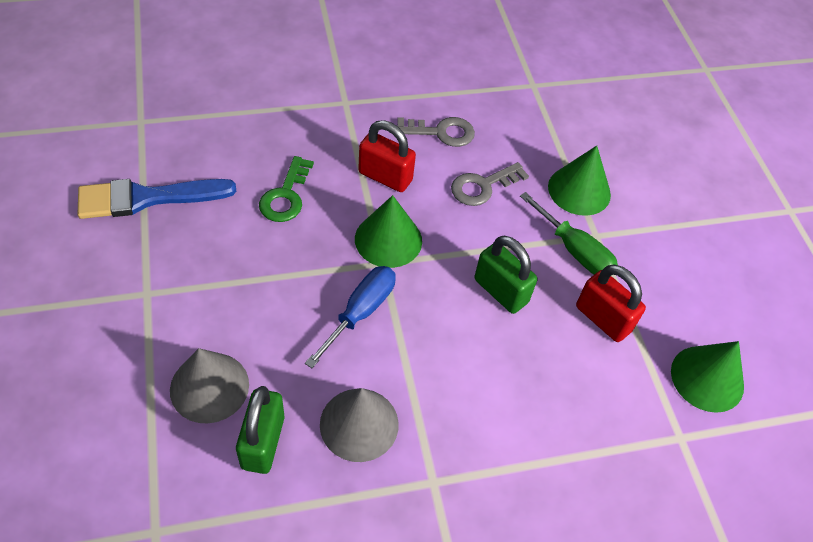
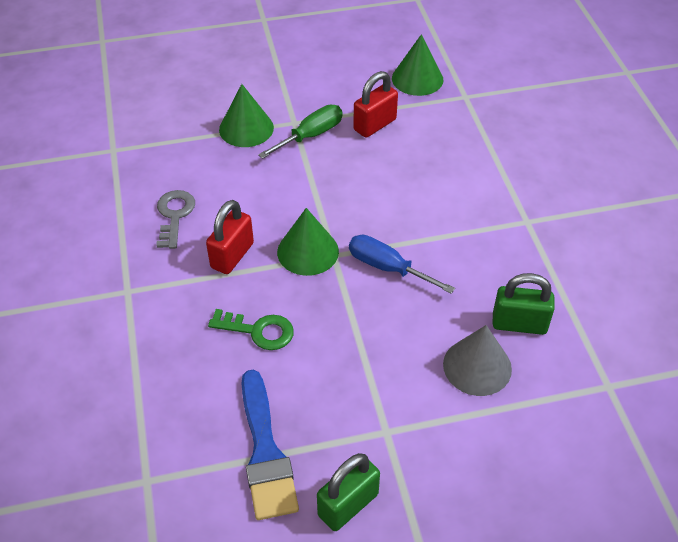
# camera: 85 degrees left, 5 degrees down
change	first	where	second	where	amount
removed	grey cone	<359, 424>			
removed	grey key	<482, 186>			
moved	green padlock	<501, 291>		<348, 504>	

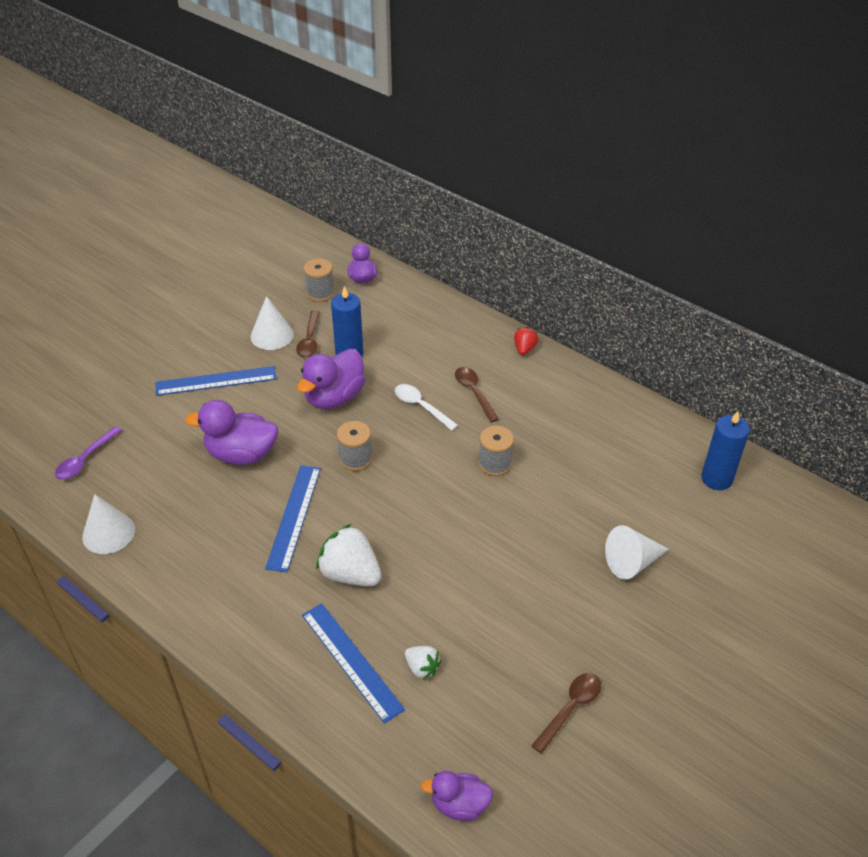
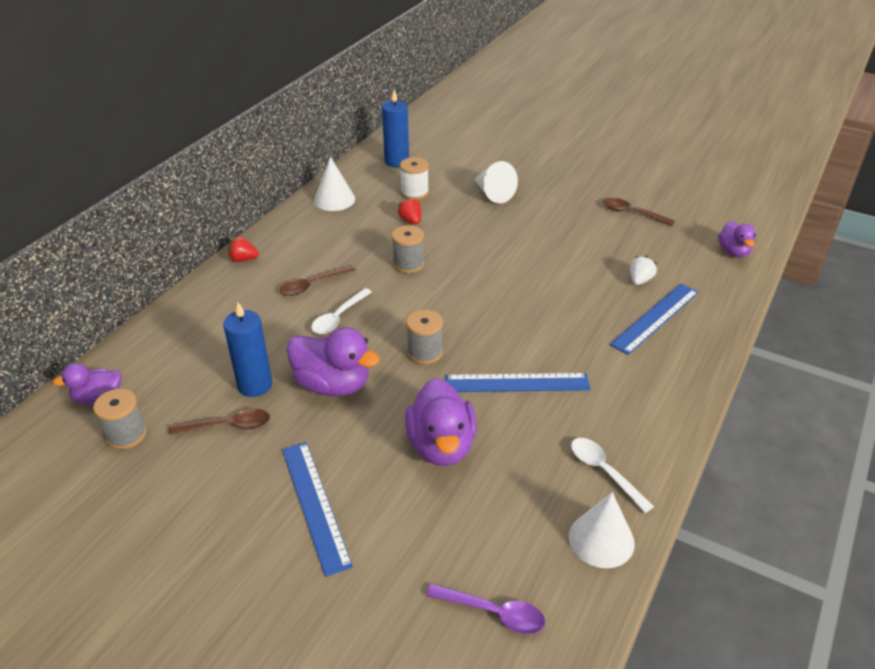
# camera: 100 degrees left, 5 degrees down
change	first	where	second	where	amount
moved	white cone	<272, 335>		<334, 199>	
removed	white strawberry	<350, 574>			
added			red strawberry	<411, 221>	
added			white spool	<414, 193>	
added			white spoon	<604, 472>	

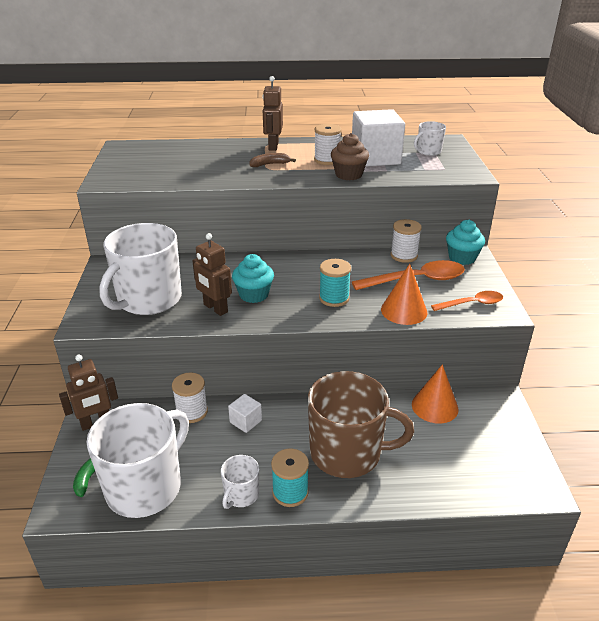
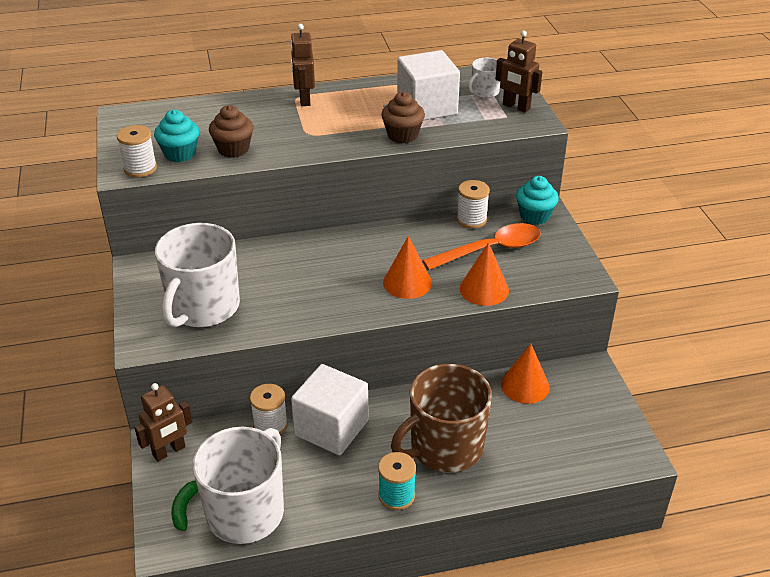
# camera: 10 degrees left, 5 degrees up
change	first	where	second	where	amount
moved	brown robot	<215, 308>		<516, 107>	
removed	white mug	<241, 495>			
resized	white cube	<245, 421>		<331, 428>	x2.20
moved	turquoise cupcake	<254, 295>		<180, 154>	
removed	brown banana	<270, 164>			
turned	brown mug	<347, 453>		<445, 447>	150 degrees clockwise
moved	white spool	<327, 160>		<140, 168>	
replaced	turquoise spool	<334, 298>	orange cone	<407, 282>	
removed	orange spoon	<472, 304>			
added			brown cupcake	<233, 149>	

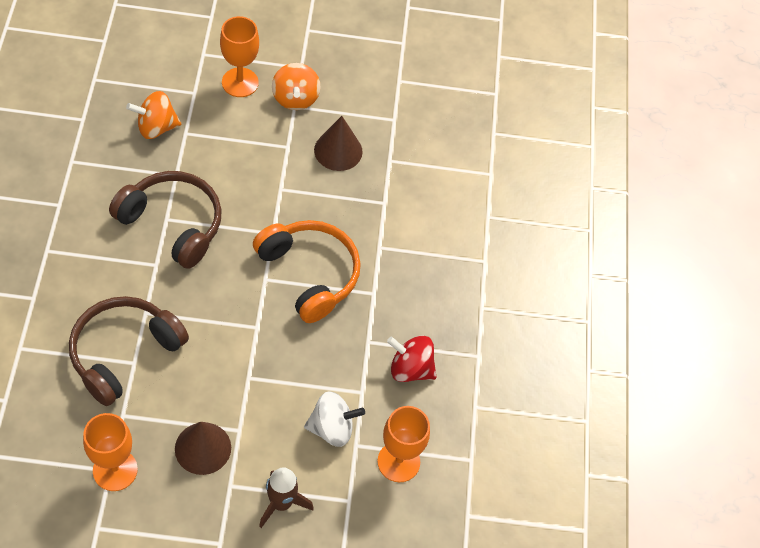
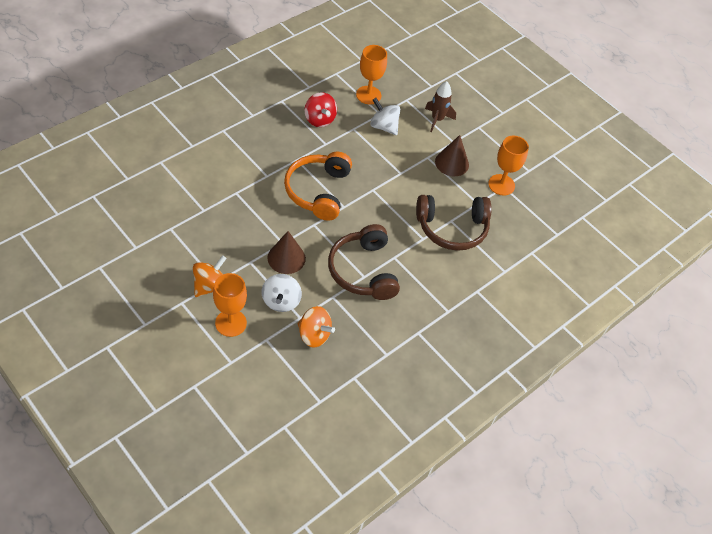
# camera: 135 degrees left, 5 degrees down
change	first	where	second	where	amount
moved	brown cone	<338, 150>		<286, 258>	
added			white spinning top	<281, 301>	

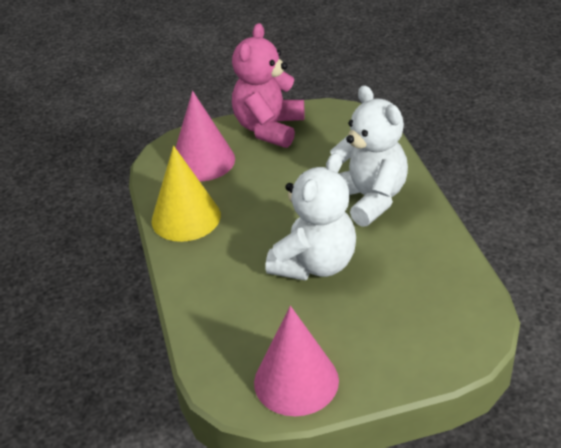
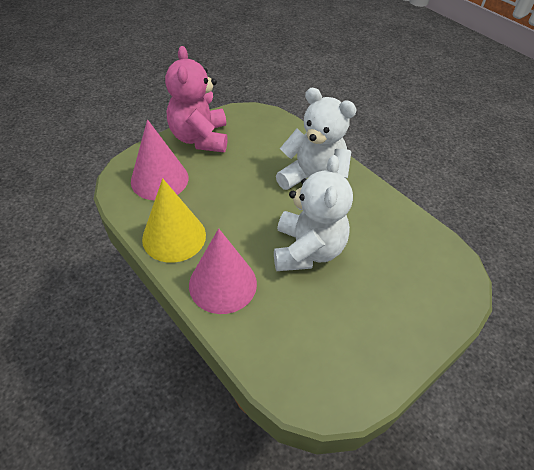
# camera: 30 degrees left, 10 degrees up
change	first	where	second	where	amount
moved	pink cone	<296, 381>		<223, 284>	

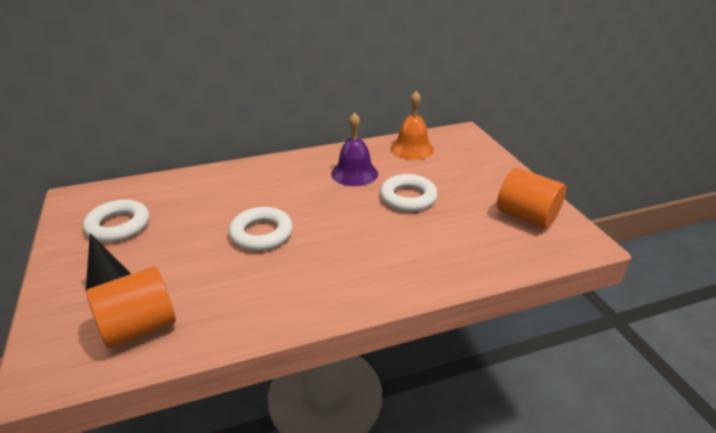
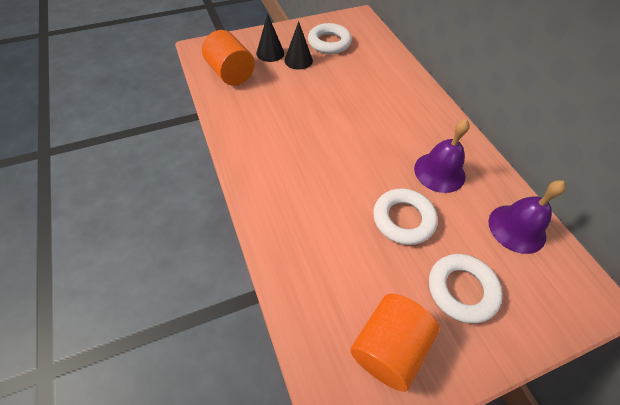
# camera: 85 degrees right, 20 degrees up
change	first	where	second	where	amount
moved	white ring	<261, 233>		<461, 290>	
recoloured	orange bell	<412, 149>	purple bell	<517, 228>	
added			black cone	<298, 60>	

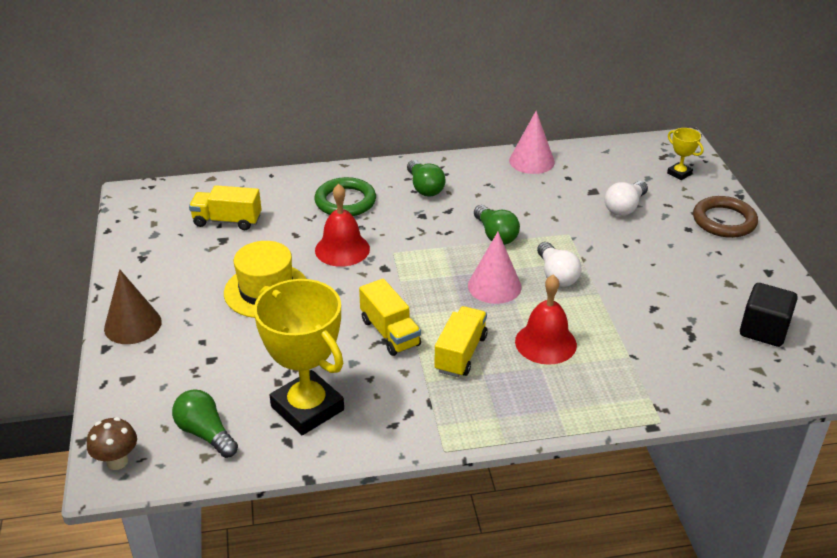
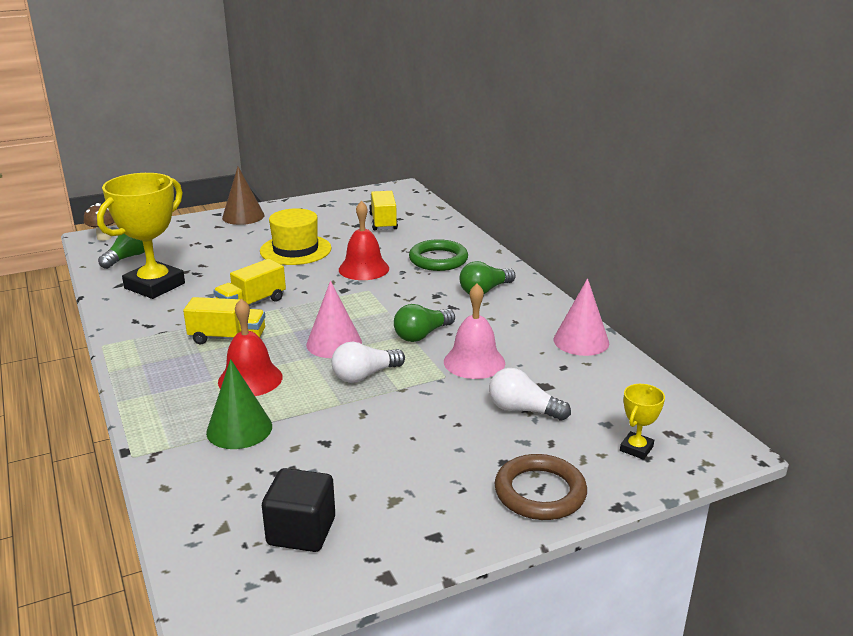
# camera: 75 degrees right, 10 degrees down
change	first	where	second	where	amount
added			green cone	<239, 429>	
added			pink bell	<474, 362>	

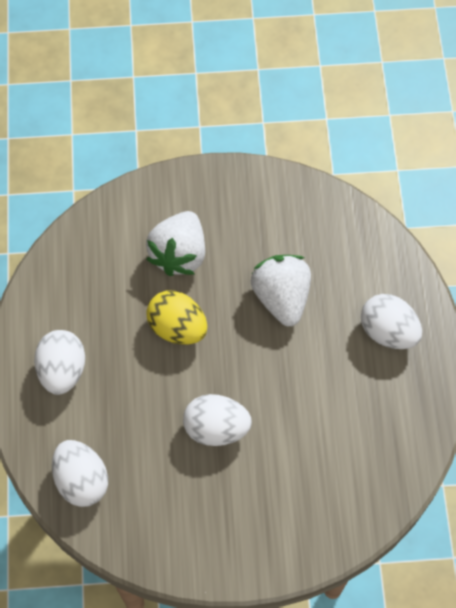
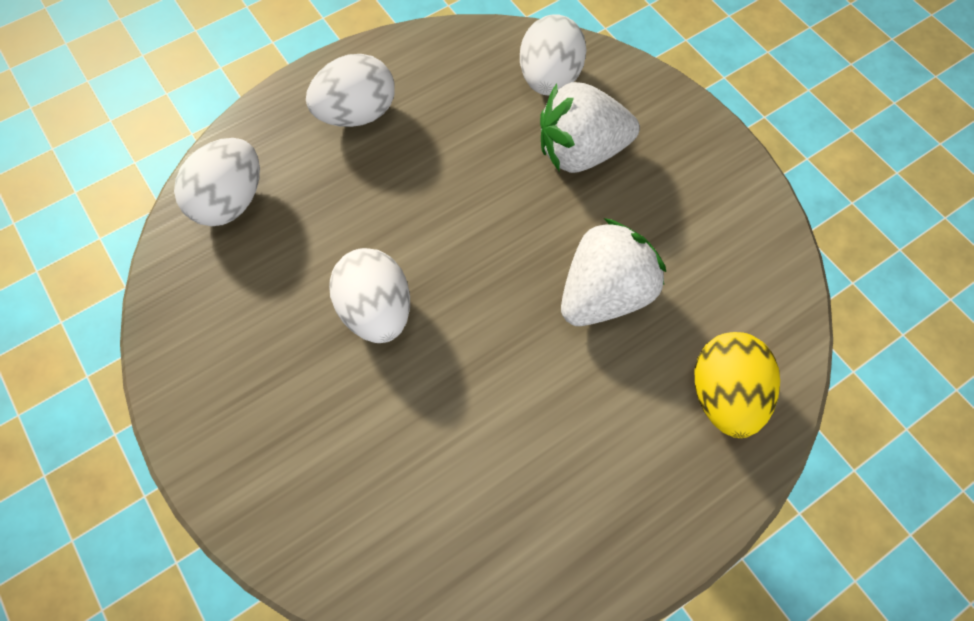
# camera: 60 degrees right, 0 degrees up
change	first	where	second	where	amount
moved	yellow egg	<177, 327>		<724, 395>	
moved	white egg	<388, 331>		<549, 79>	

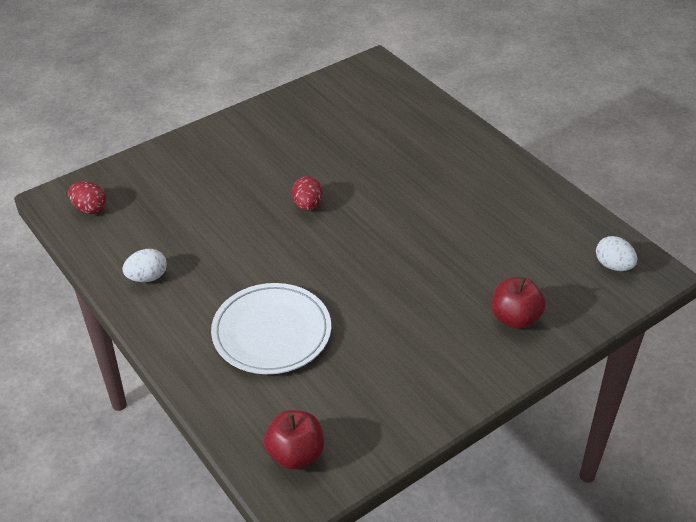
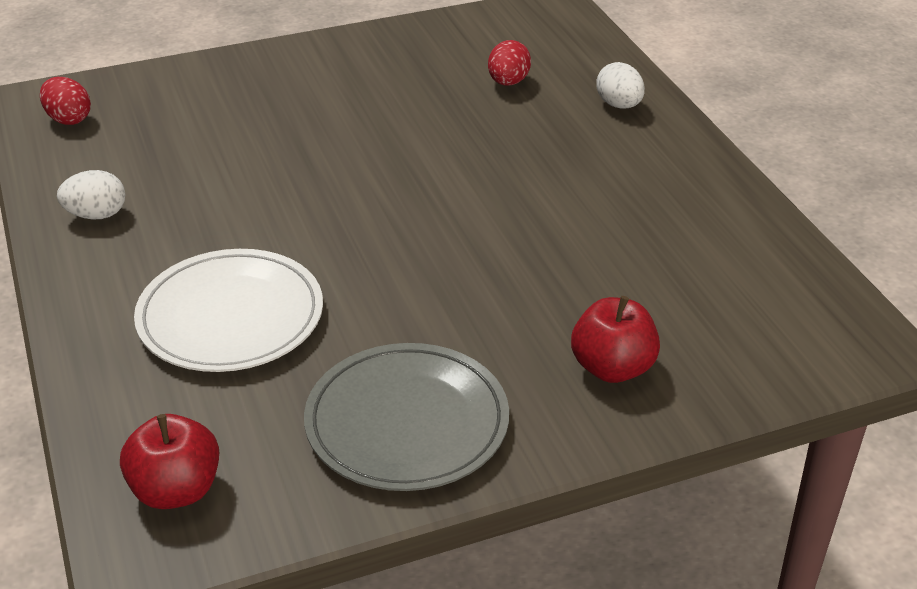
# camera: 15 degrees right, 5 degrees down
change	first	where	second	where	amount
moved	red egg	<307, 205>		<508, 82>	
moved	white egg	<613, 266>		<619, 105>	
added			grey plate	<407, 422>	

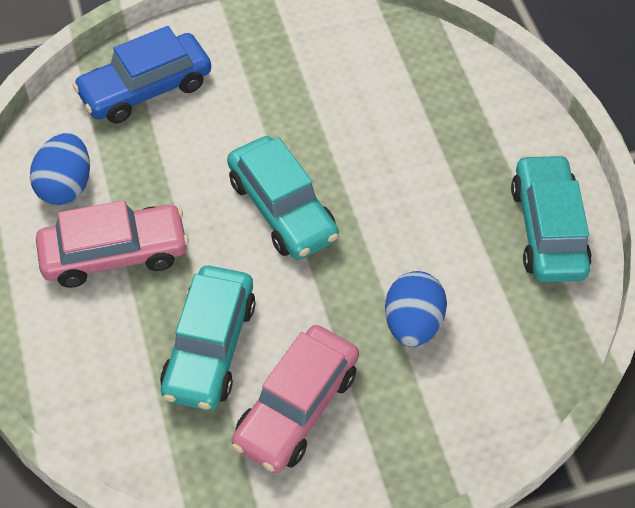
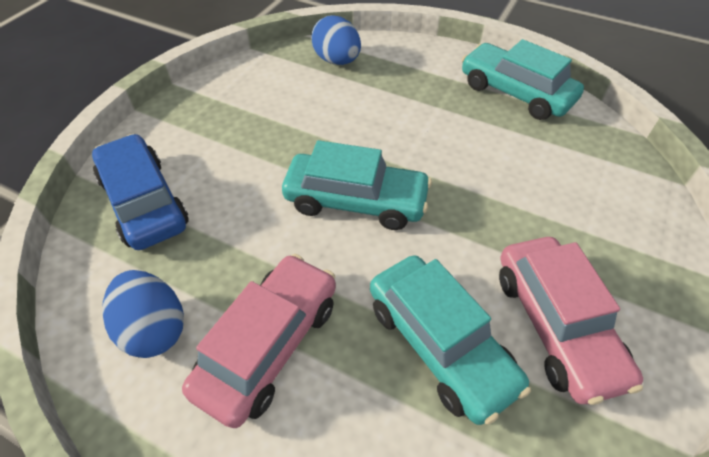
# camera: 45 degrees left, 5 degrees down
change	first	where	second	where	amount
turned	blue car	<145, 89>		<144, 202>	135 degrees clockwise
moved	blue egg	<412, 323>		<337, 61>	

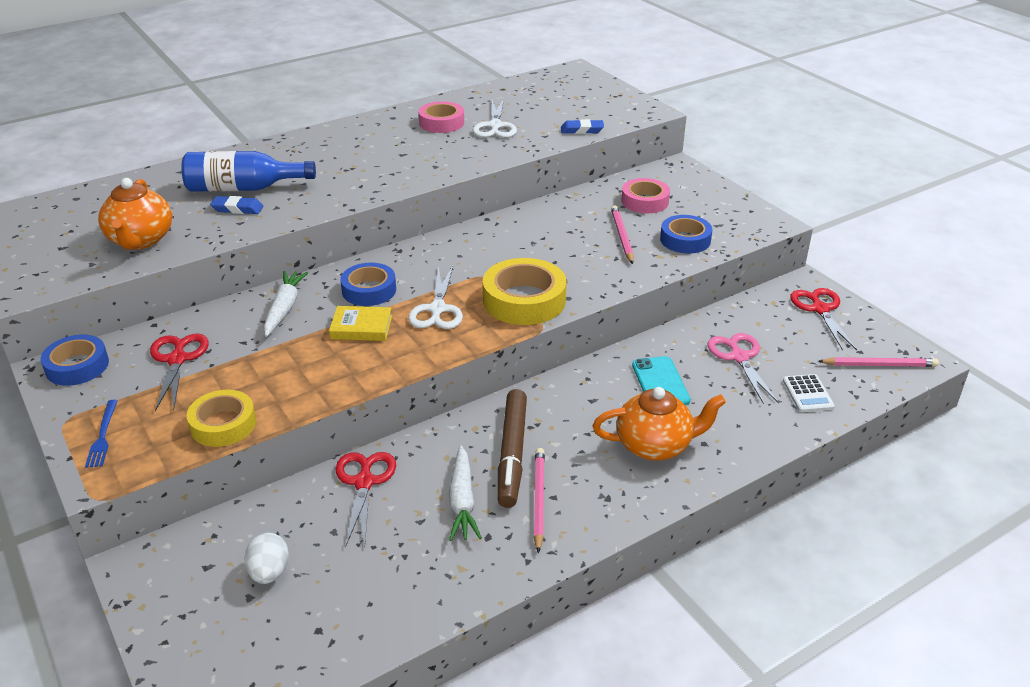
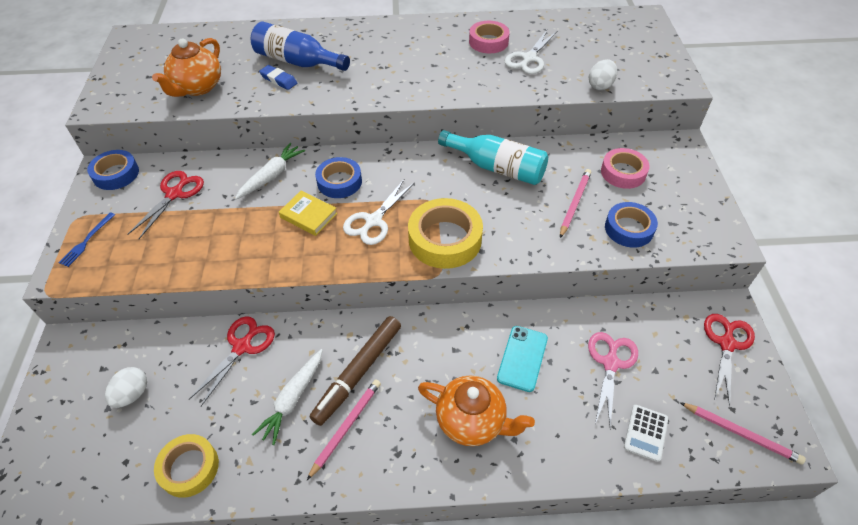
# camera: 30 degrees right, 15 degrees up
change	first	where	second	where	amount
moved	yellow tape	<223, 424>		<189, 468>	
replaced	blue eraser	<582, 130>	white egg	<600, 85>	
added			turquoise bottle	<497, 167>	

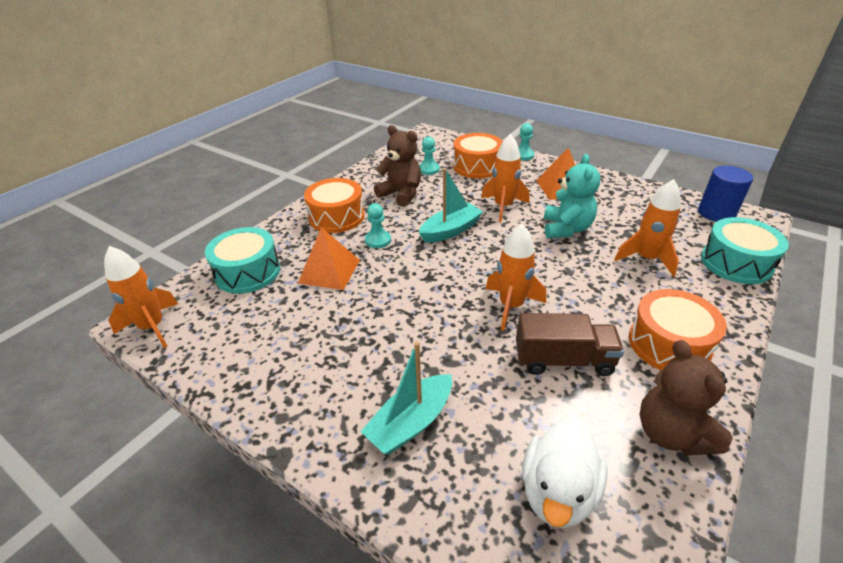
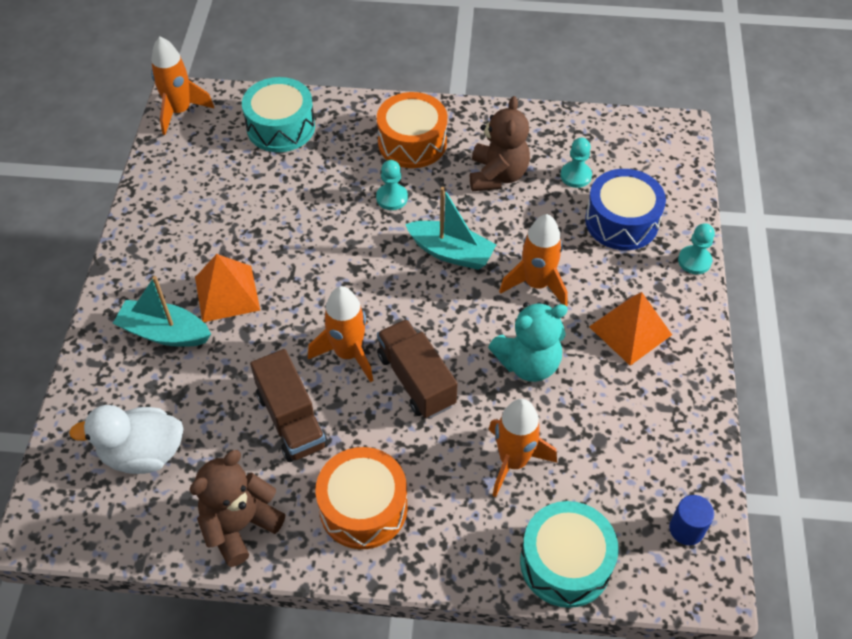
# camera: 60 degrees right, 15 degrees up
change	first	where	second	where	amount
moved	orange pyramid	<329, 271>		<227, 293>	
recoloured	orange drum	<477, 166>	blue drum	<621, 221>	
resized	blue cylinder	<716, 213>		<686, 529>	x0.64
added			brown truck	<416, 380>	

